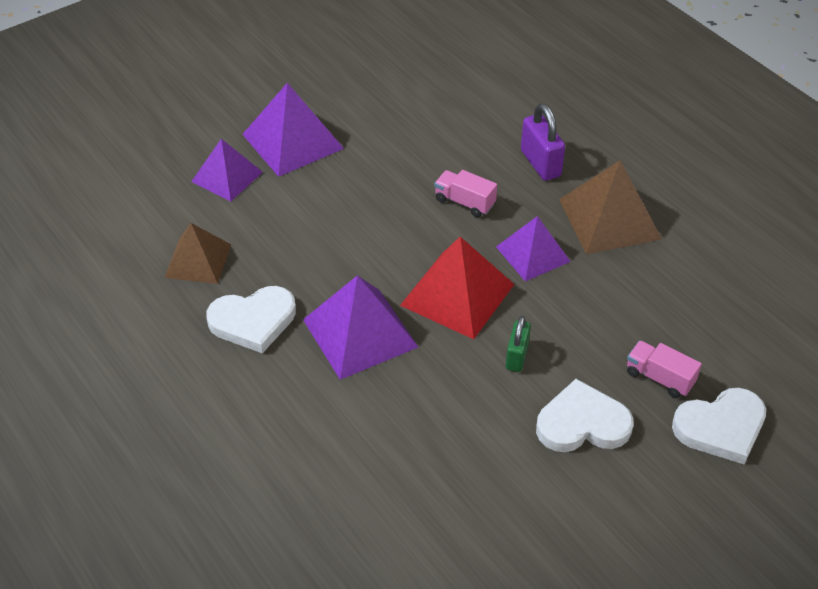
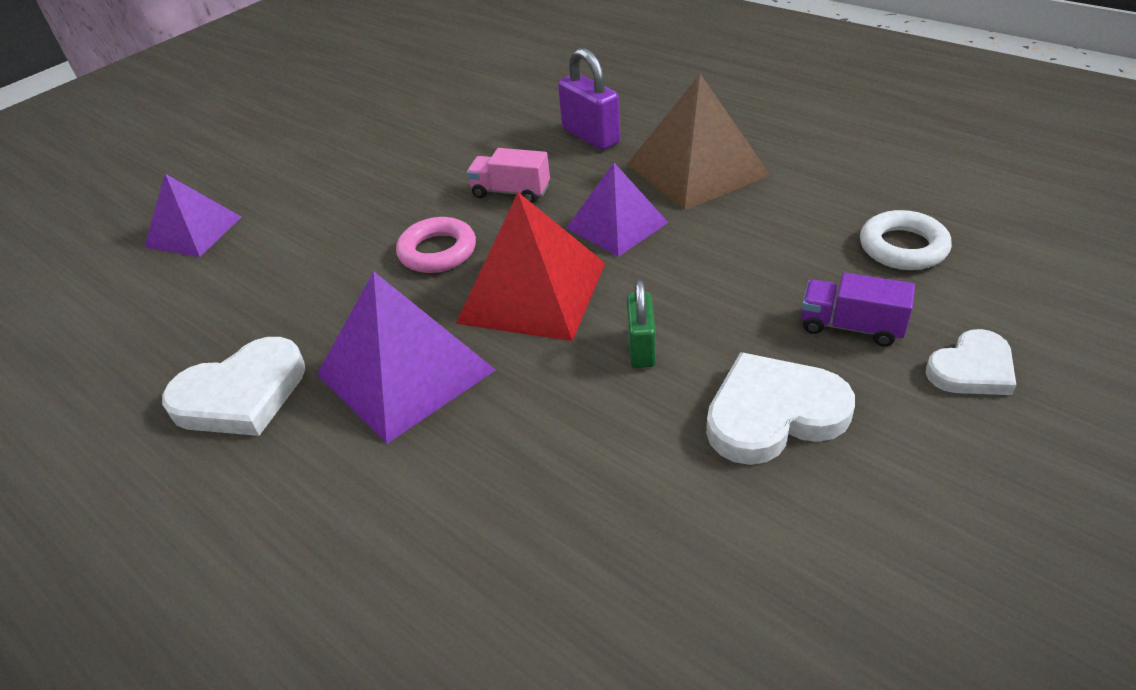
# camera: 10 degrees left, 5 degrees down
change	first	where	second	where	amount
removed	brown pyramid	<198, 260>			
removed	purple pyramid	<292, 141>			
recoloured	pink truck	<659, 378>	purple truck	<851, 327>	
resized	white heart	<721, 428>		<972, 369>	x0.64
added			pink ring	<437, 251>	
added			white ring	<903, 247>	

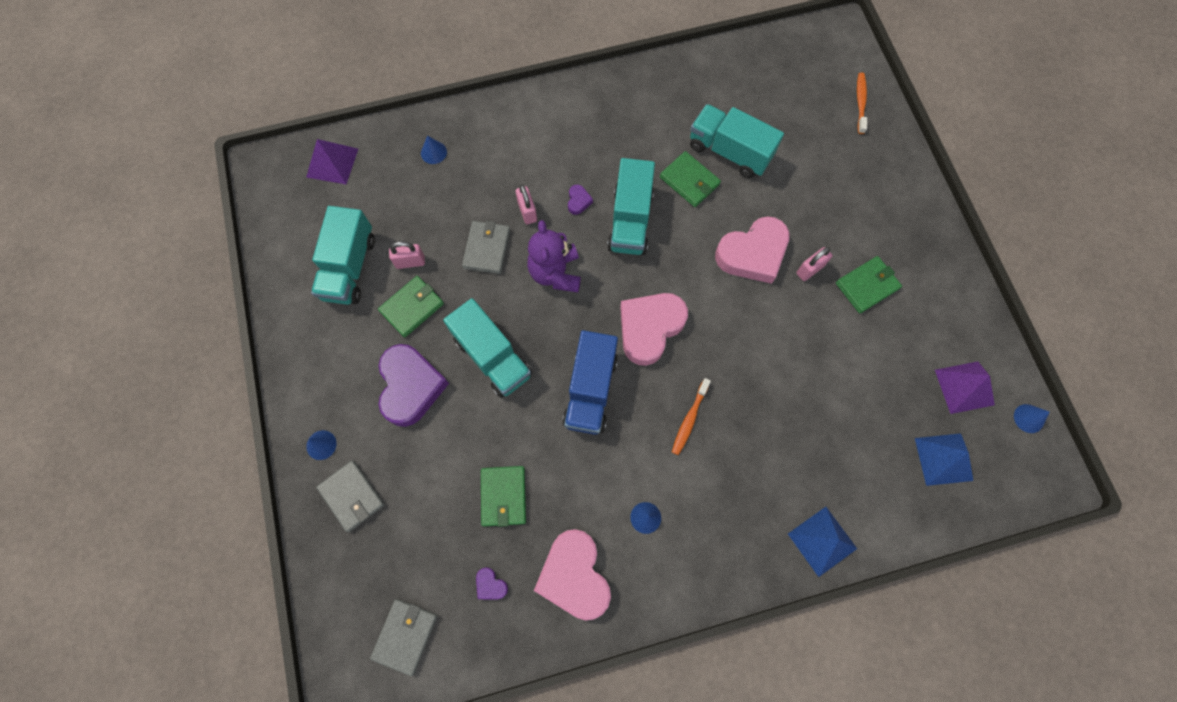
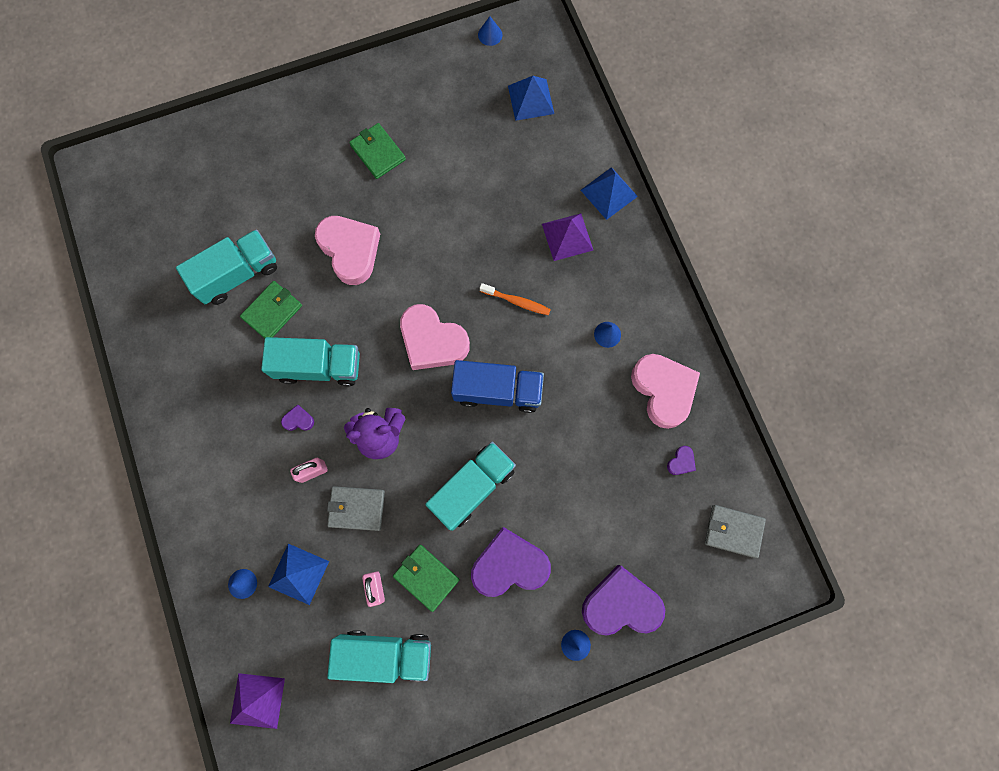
# camera: 95 degrees left, 5 degrees up
change	first	where	second	where	amount
replaced	grey wallet	<352, 496>	purple heart	<621, 604>	
removed	green wallet	<503, 496>			
turned	pink heart	<574, 575>		<663, 390>	90 degrees counterclockwise
turned	turquoise truck	<729, 152>		<237, 274>	150 degrees counterclockwise
removed	pink padlock	<809, 269>			
removed	orange toothbrush	<860, 102>			
moved	purple pyramid	<964, 387>		<567, 236>	
added			blue pyramid	<298, 573>	

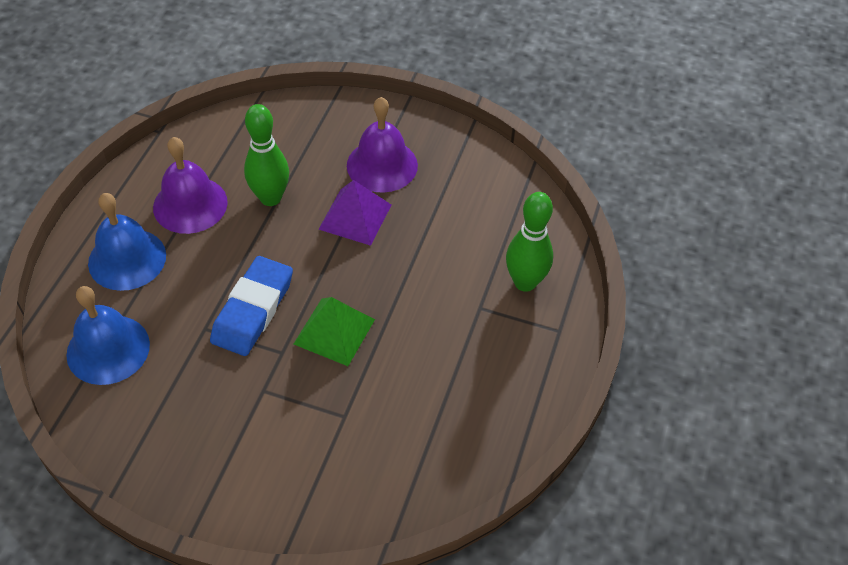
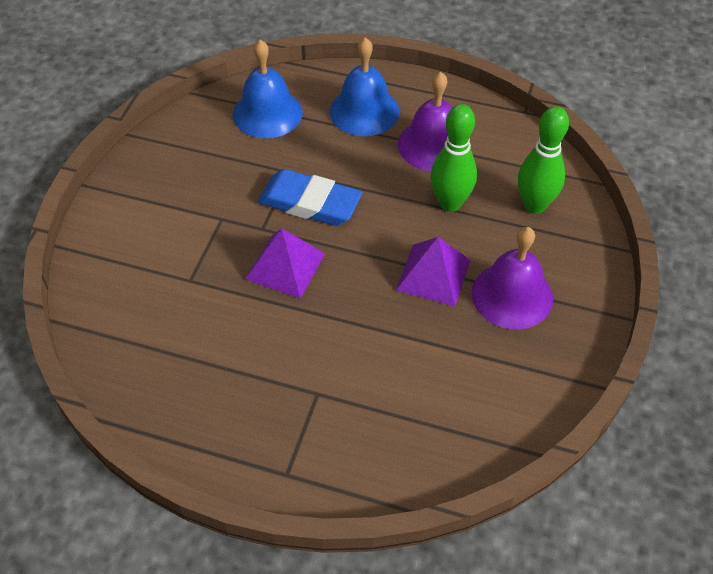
# camera: 90 degrees right, 0 degrees up
change	first	where	second	where	amount
recoloured	green pyramid	<334, 331>	purple pyramid	<285, 266>	
moved	green bowling pin	<525, 282>		<534, 205>	

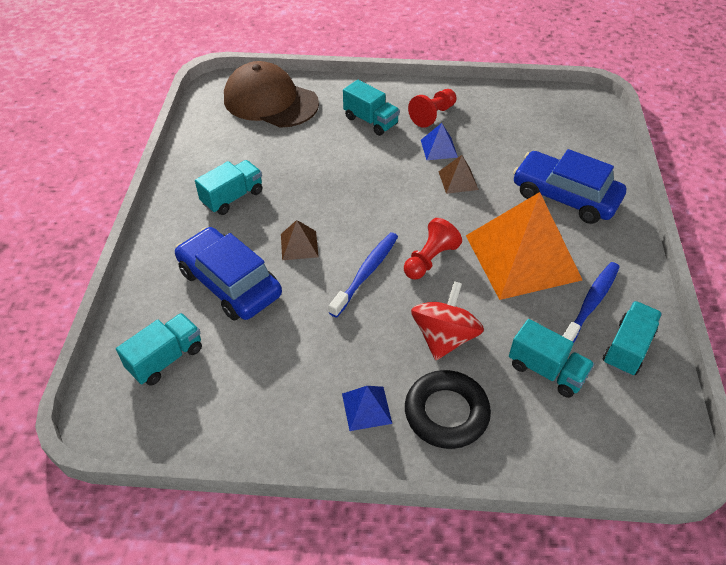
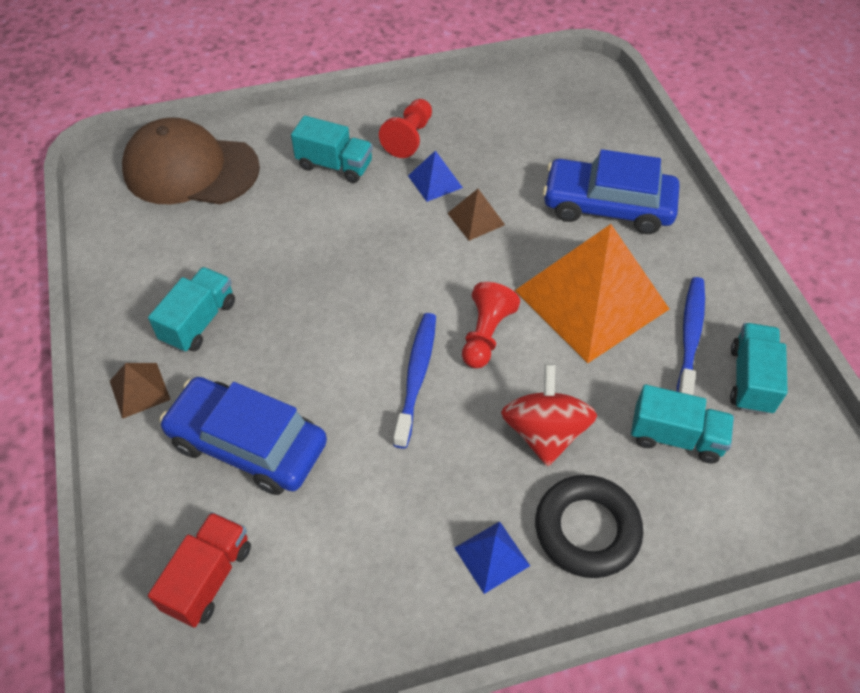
# camera: 20 degrees left, 5 degrees up
change	first	where	second	where	amount
recoloured	turquoise truck	<166, 359>	red truck	<209, 578>	
moved	brown pyramid	<299, 245>		<139, 390>	

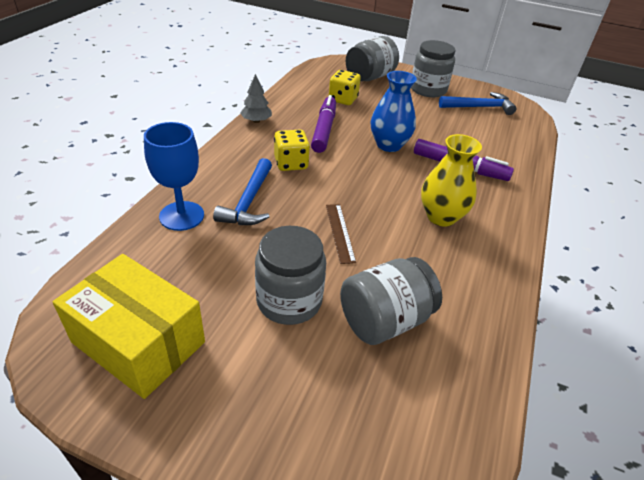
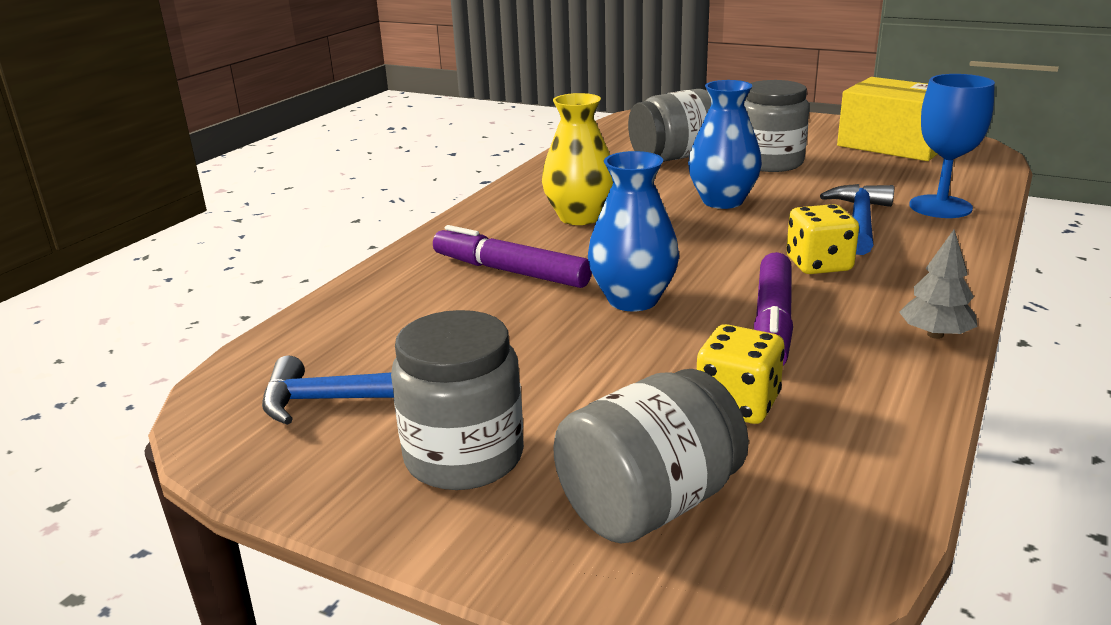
# camera: 170 degrees left, 15 degrees down
change	first	where	second	where	amount
replaced	brown ruler	<340, 232>	blue vase	<722, 201>	

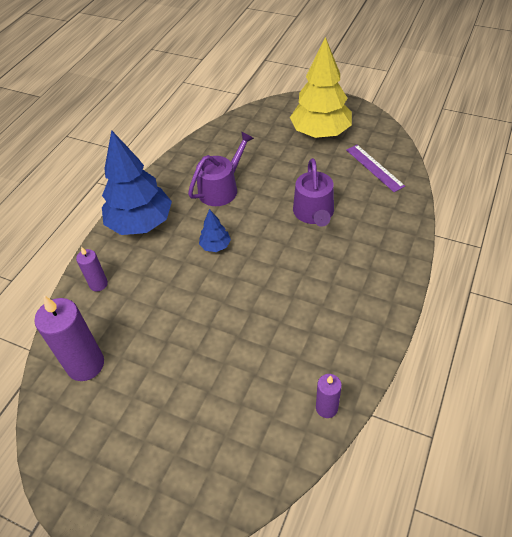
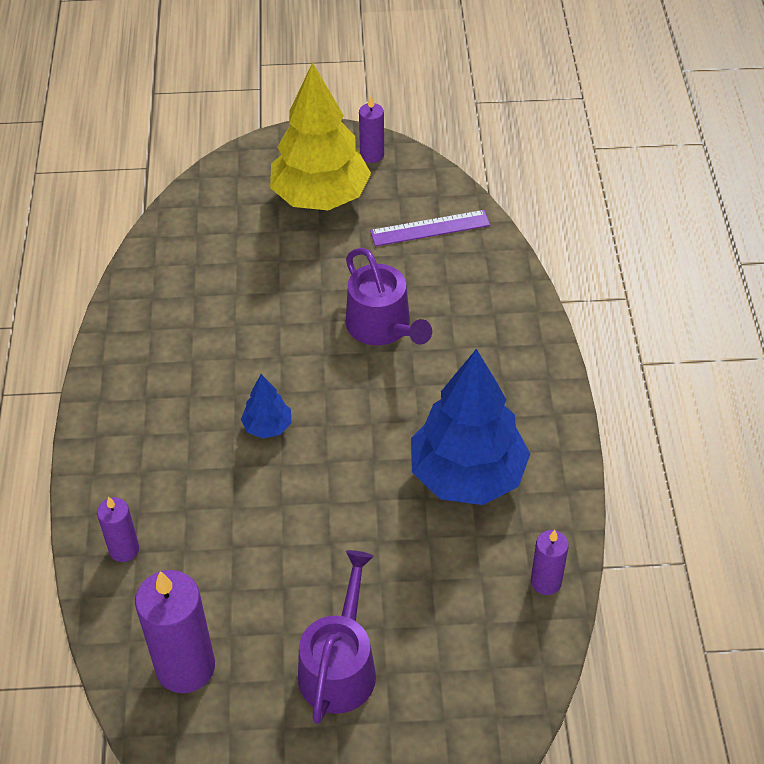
# camera: 30 degrees left, 0 degrees up
change	first	where	second	where	amount
moved	blue tree	<141, 223>		<467, 475>	
moved	purple watering can	<221, 188>		<339, 666>	
turned	purple ruler	<374, 167>		<430, 228>	45 degrees counterclockwise
added			purple candle	<372, 155>	

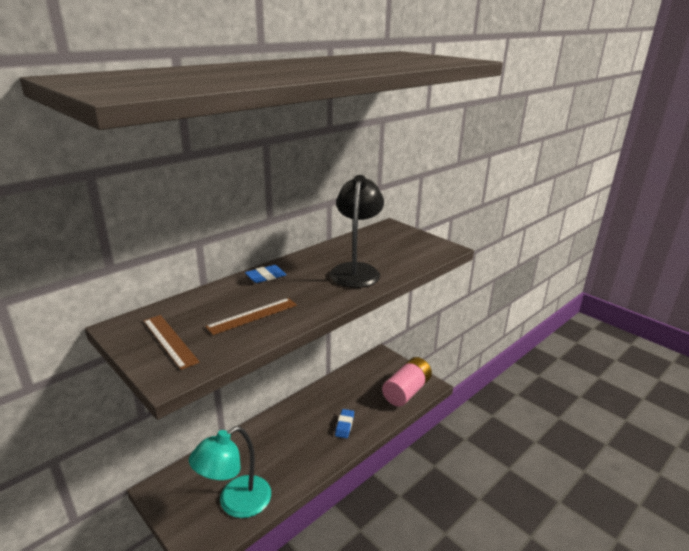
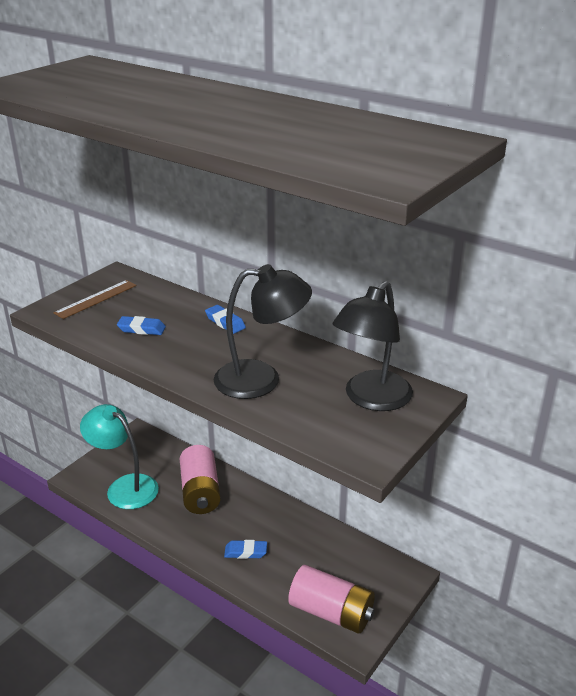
# camera: 80 degrees right, 5 degrees up
change	first	where	second	where	amount
replaced	brown ruler	<252, 316>	blue eraser	<141, 329>	
added			pink battery	<200, 492>	
added			black lamp	<371, 399>	

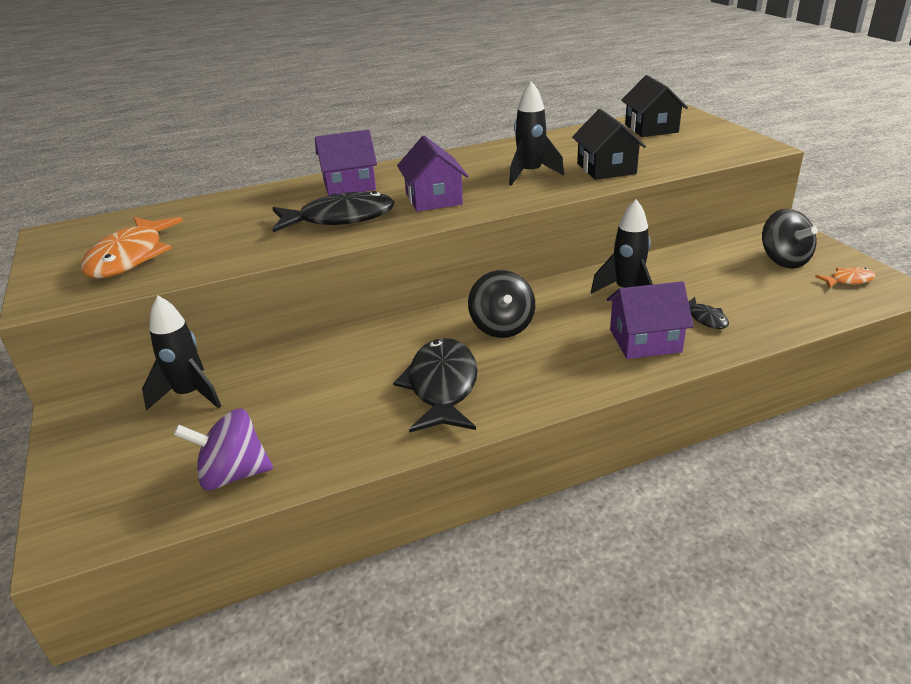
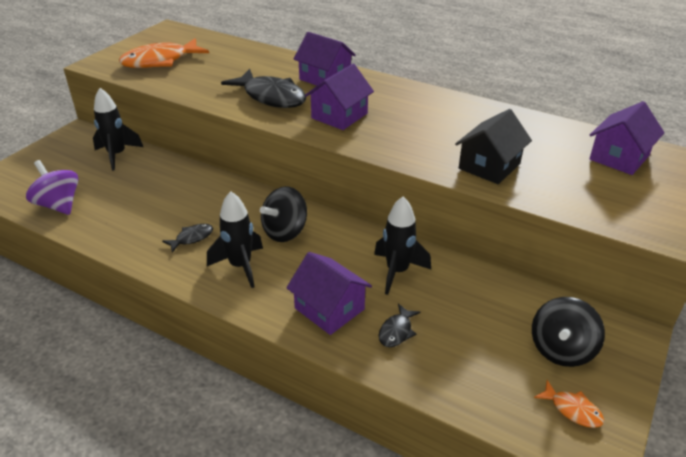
# camera: 50 degrees right, 5 degrees up
change	first	where	second	where	amount
resized	black fish	<442, 387>		<192, 238>	x0.47
moved	black rocket	<530, 174>		<240, 266>	
recoloured	black house	<651, 128>	purple house	<619, 157>	

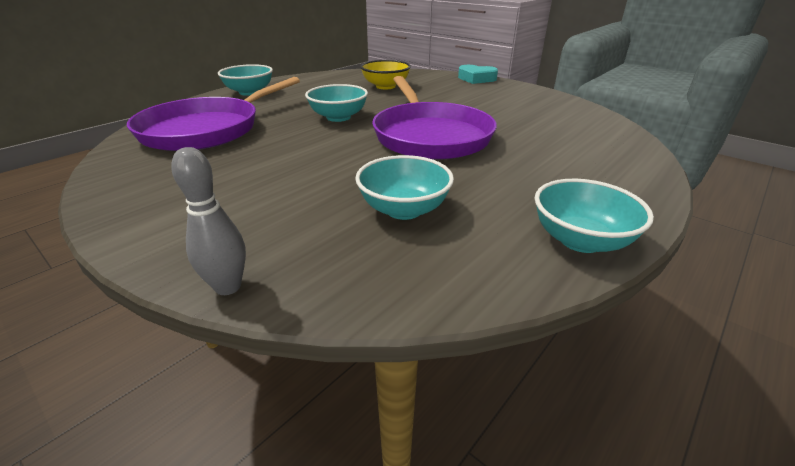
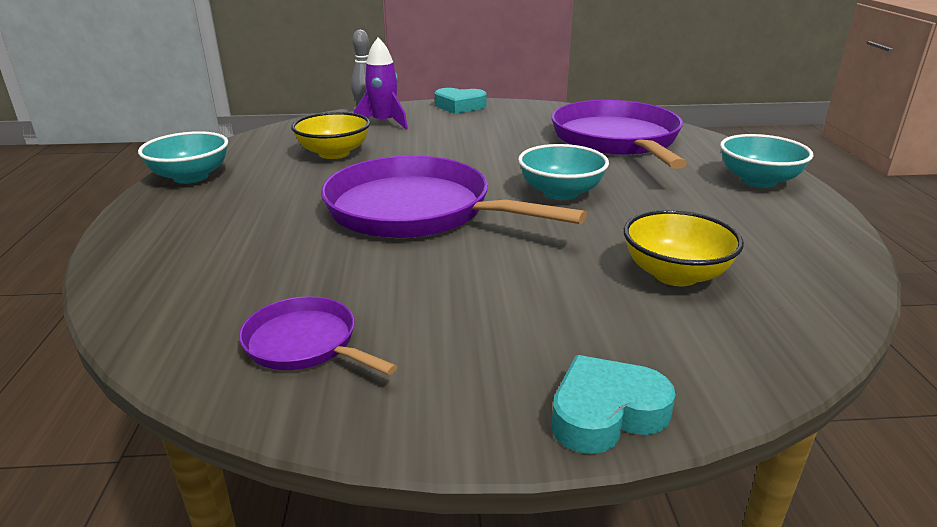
# camera: 135 degrees right, 5 degrees down
change	first	where	second	where	amount
recoloured	turquoise bowl	<404, 209>	yellow bowl	<334, 153>	
added			purple pan	<305, 343>	
added			purple rocket	<384, 123>	
added			turquoise heart	<459, 106>	

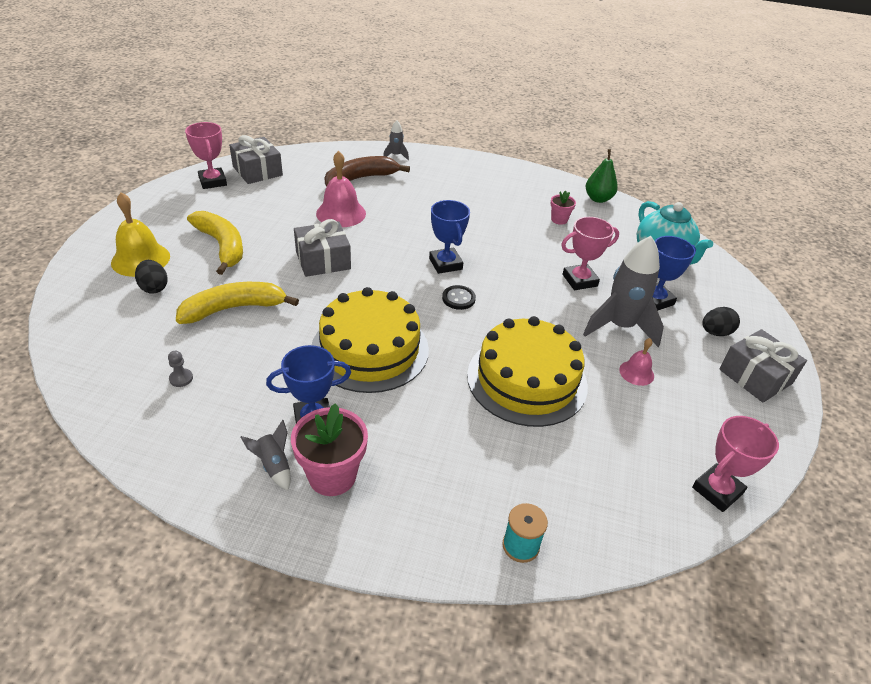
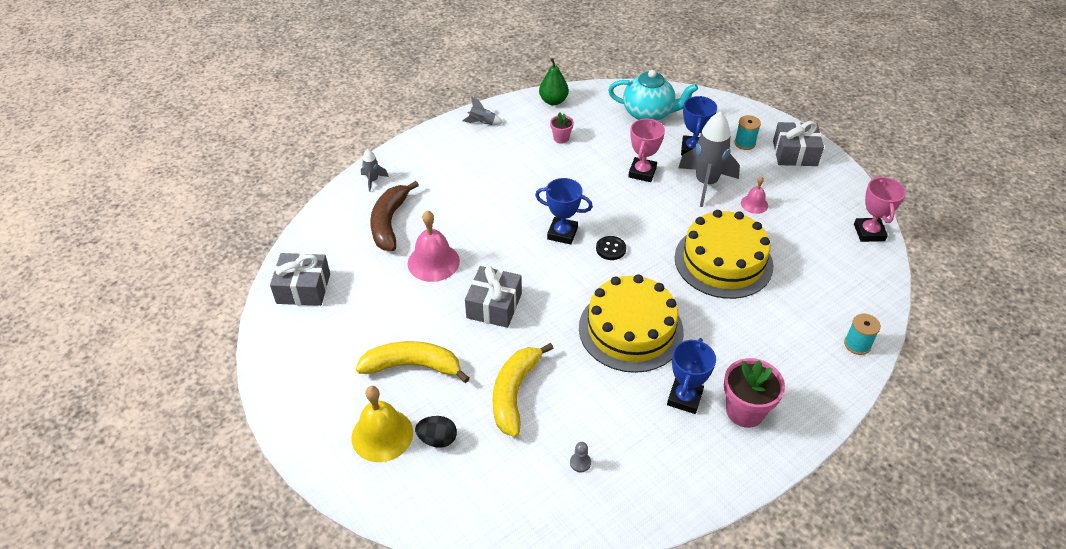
# camera: 50 degrees left, 5 degrees up
change	first	where	second	where	amount
removed	pink trophy	<213, 181>			
moved	grey rocket	<274, 466>		<482, 123>	
replaced	black egg	<715, 332>	turquoise spool	<744, 143>	

